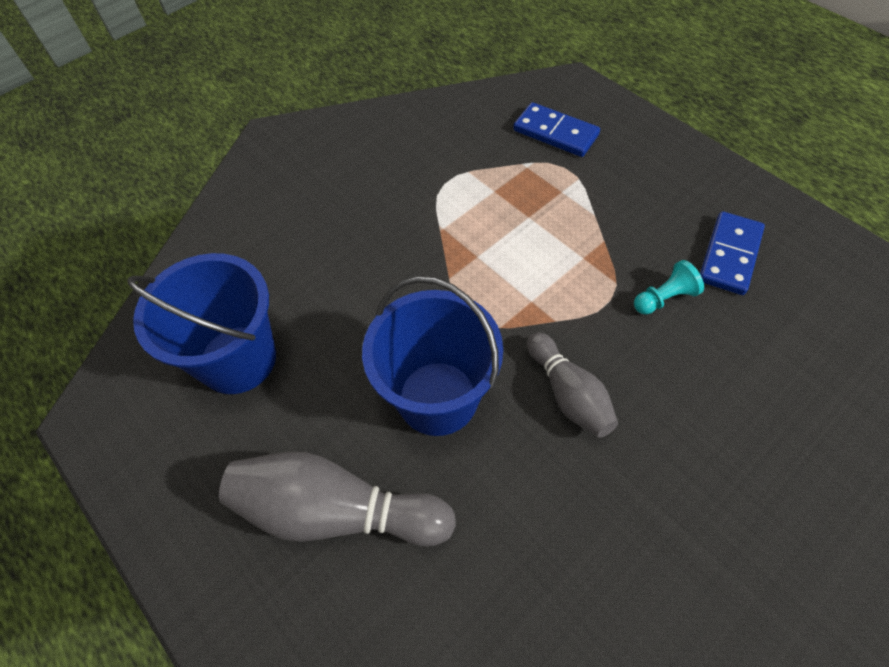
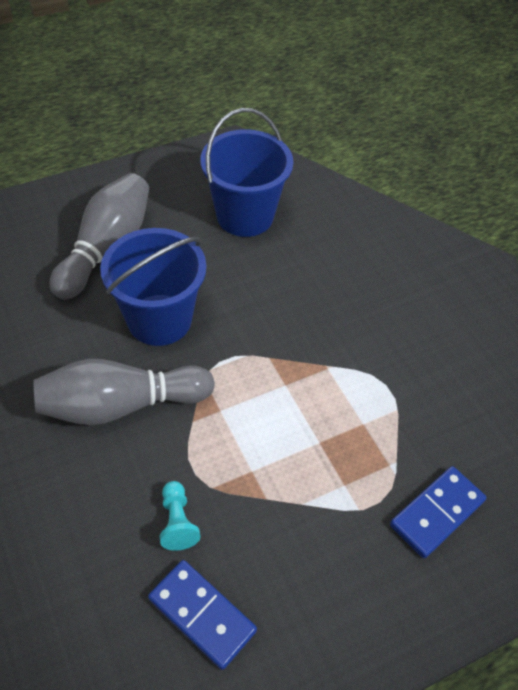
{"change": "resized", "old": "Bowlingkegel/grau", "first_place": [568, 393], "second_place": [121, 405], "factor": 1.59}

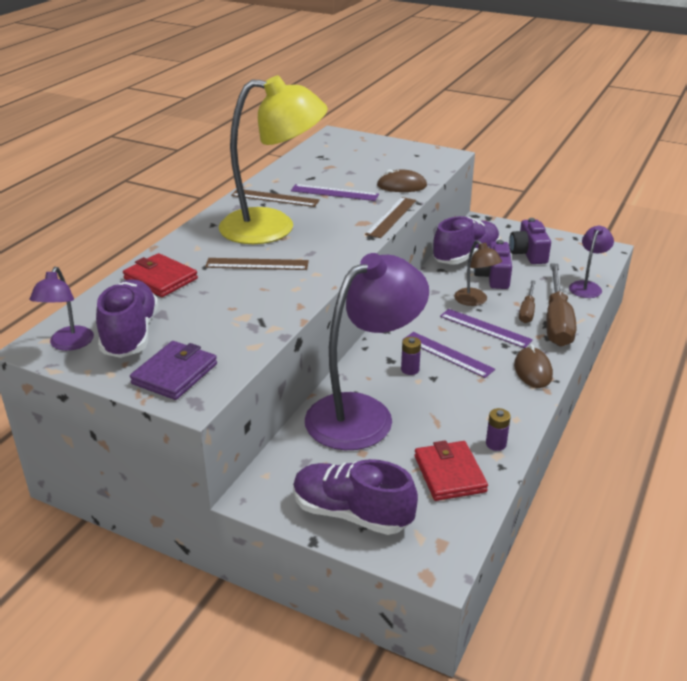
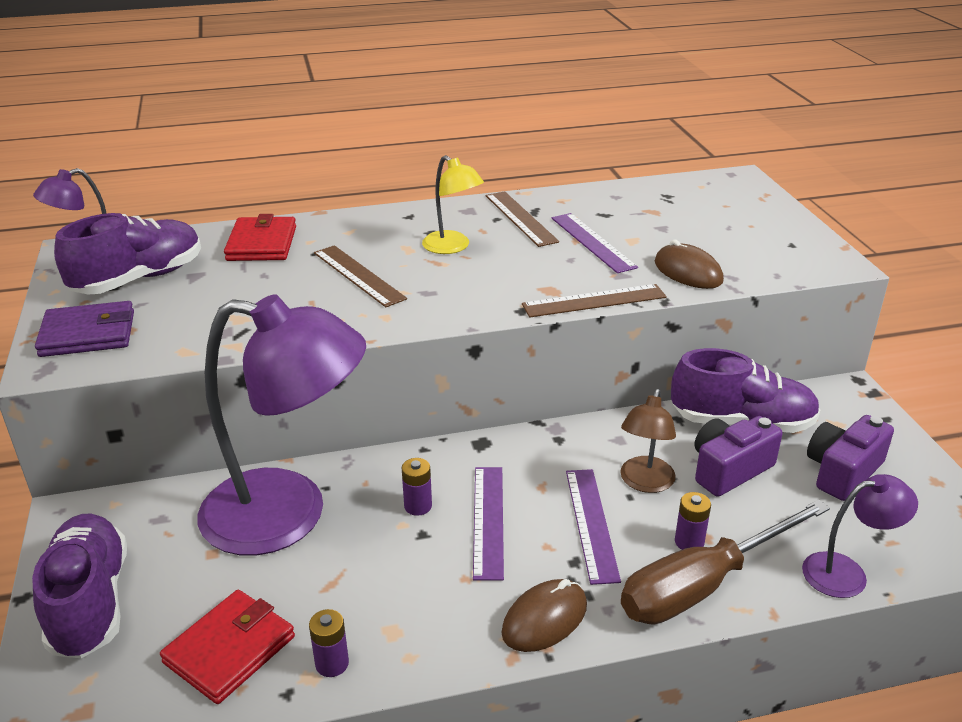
{"change": "replaced", "old": "Schraubenzieher/braun", "new": "Batterie/lila", "first_place": [527, 310], "second_place": [689, 542]}
{"change": "resized", "old": "Lampe/gelb", "first_place": [273, 227], "second_place": [452, 247], "factor": 0.46}

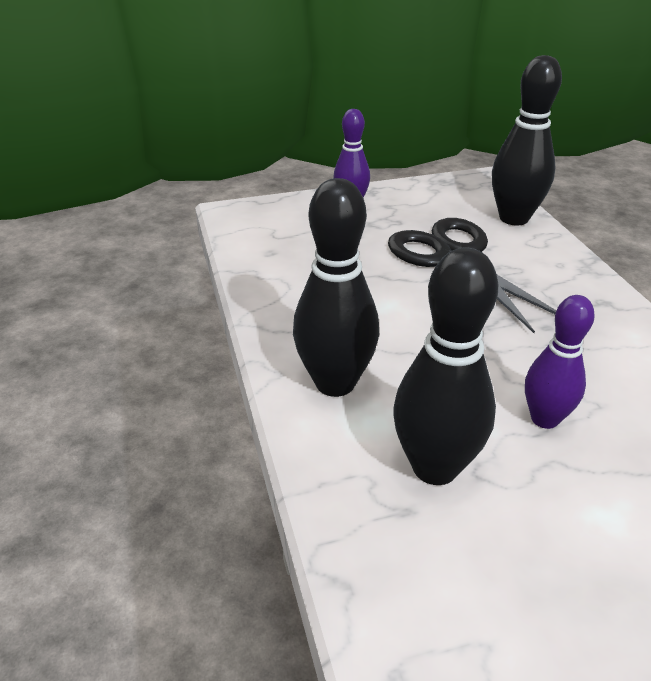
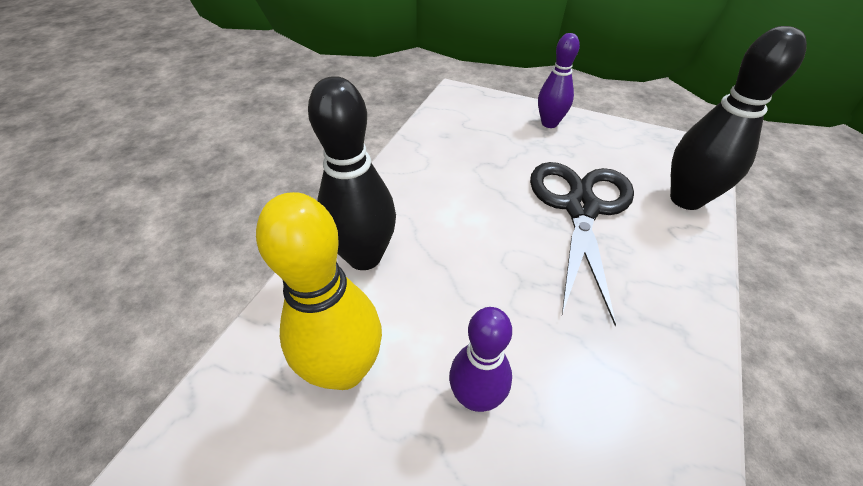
{"change": "recoloured", "old": "Bowlingkegel/schwarz", "new": "Bowlingkegel/gelb", "first_place": [435, 467], "second_place": [345, 369]}

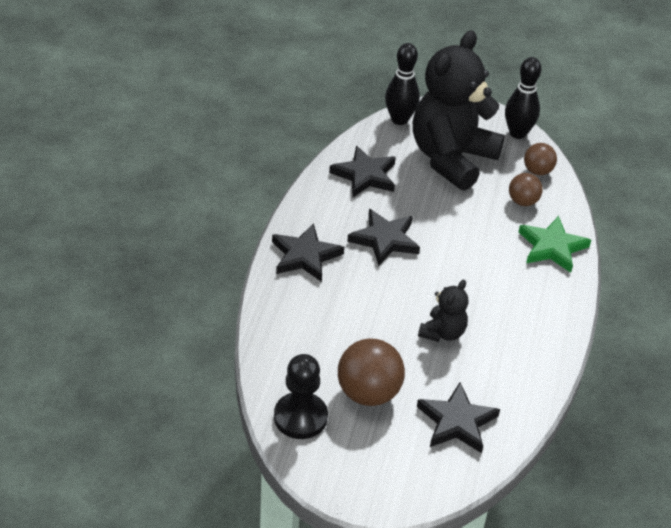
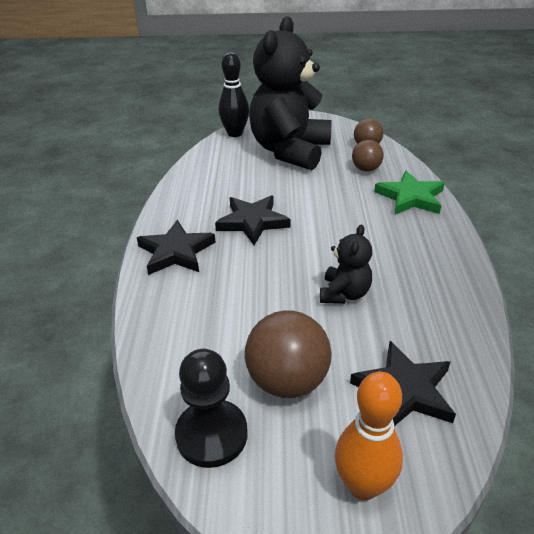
{"change": "removed", "old": "Stern/schwarz", "first_place": [365, 175]}
{"change": "removed", "old": "Bowlingkegel/schwarz", "first_place": [517, 133]}
{"change": "added", "new": "Bowlingkegel/orange", "second_place": [363, 485]}

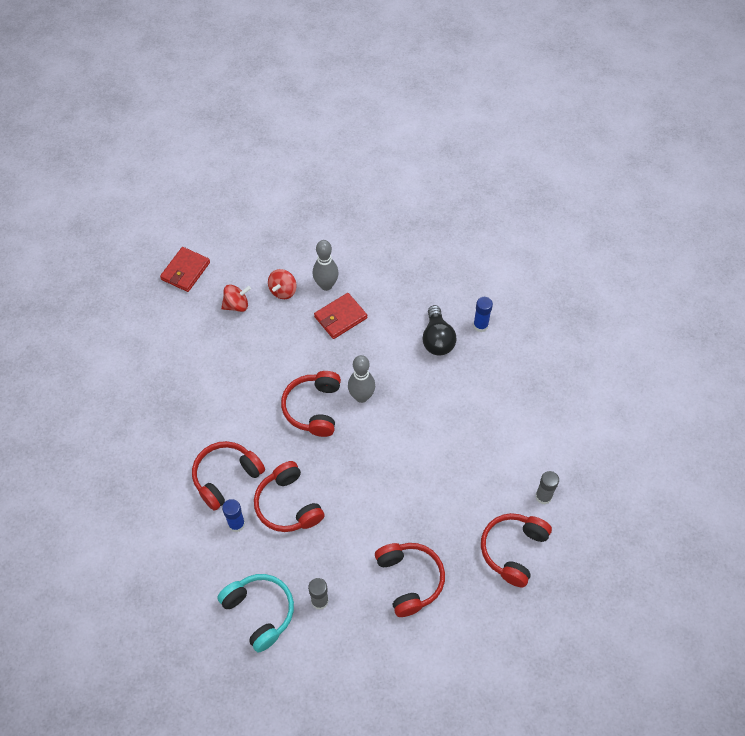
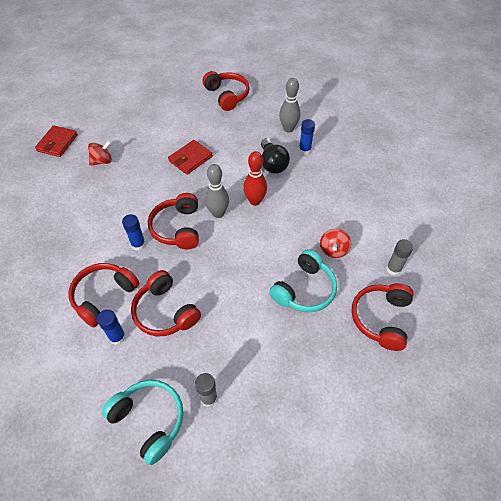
{"change": "added", "new": "Klebestift/blau", "second_place": [138, 244]}
{"change": "added", "new": "Bowlingkegel/rot", "second_place": [255, 201]}
{"change": "added", "new": "Kopfhörer/türkis", "second_place": [304, 289]}
{"change": "moved", "old": "Kreisel/rot", "first_place": [283, 291], "second_place": [333, 250]}
{"change": "moved", "old": "Bowlingkegel/grau", "first_place": [326, 285], "second_place": [288, 129]}
{"change": "moved", "old": "Kopfhörer/rot", "first_place": [409, 580], "second_place": [227, 95]}

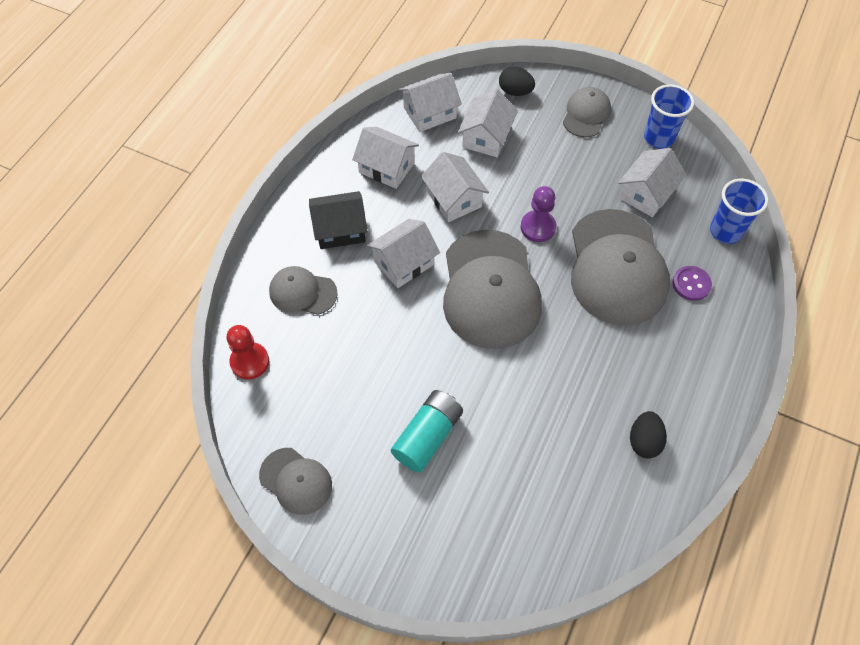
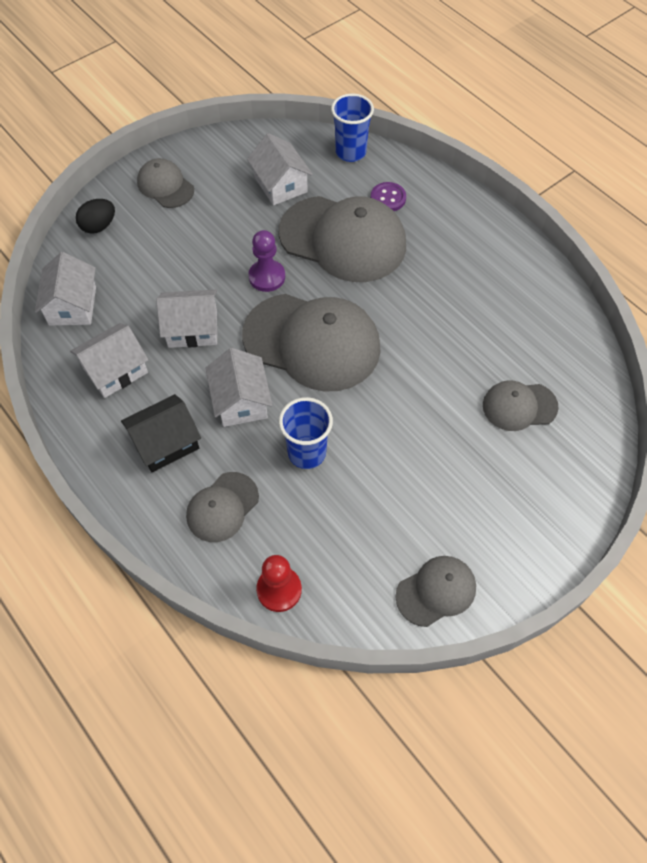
{"change": "removed", "old": "Batterie/türkis", "first_place": [427, 436]}
{"change": "removed", "old": "Haus/weiß", "first_place": [486, 137]}
{"change": "removed", "old": "Ei/schwarz", "first_place": [644, 441]}
{"change": "added", "new": "Kappe/grau", "second_place": [519, 406]}
{"change": "moved", "old": "Becher/blau", "first_place": [658, 138], "second_place": [307, 453]}
{"change": "turned", "old": "Haus/schwarz", "first_place": [340, 229], "second_place": [165, 443], "degrees": 45}

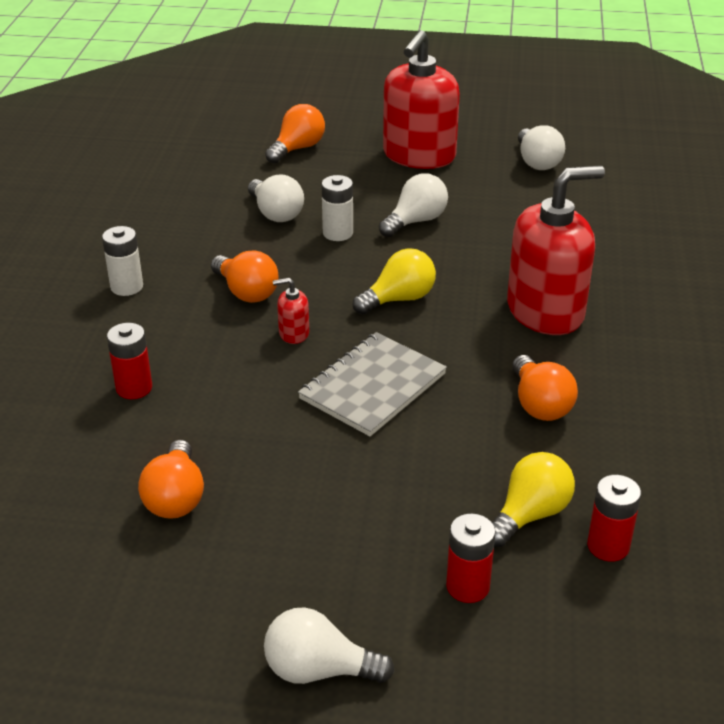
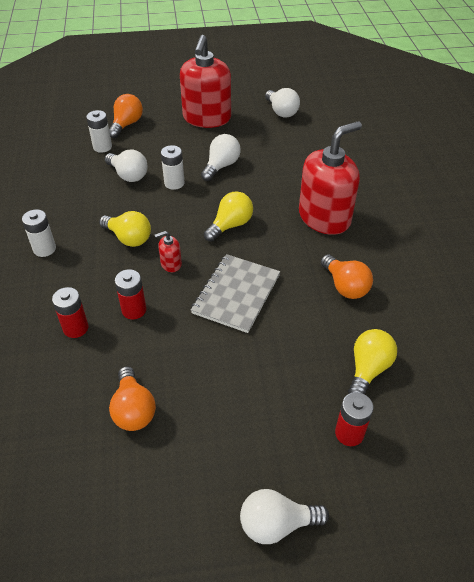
{"change": "added", "new": "Batterie/weiß", "second_place": [102, 147]}
{"change": "moved", "old": "Batterie/rot", "first_place": [608, 546], "second_place": [134, 310]}
{"change": "recoloured", "old": "Glühbirne/orange", "new": "Glühbirne/gelb", "first_place": [246, 292], "second_place": [128, 238]}

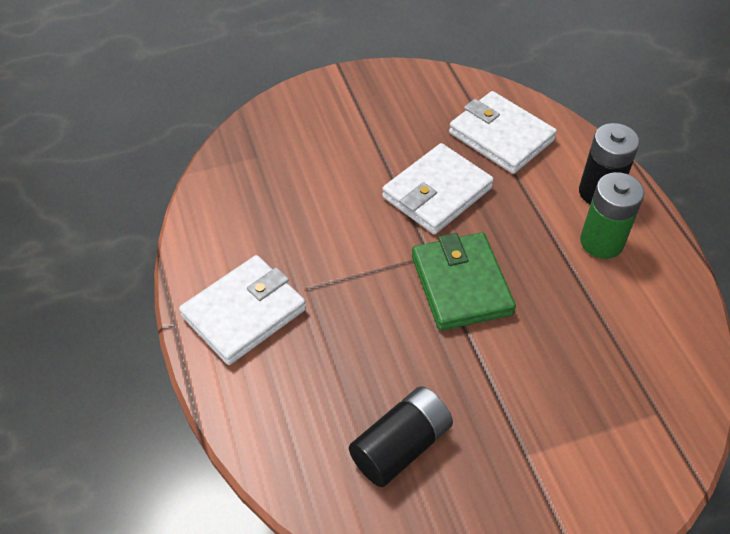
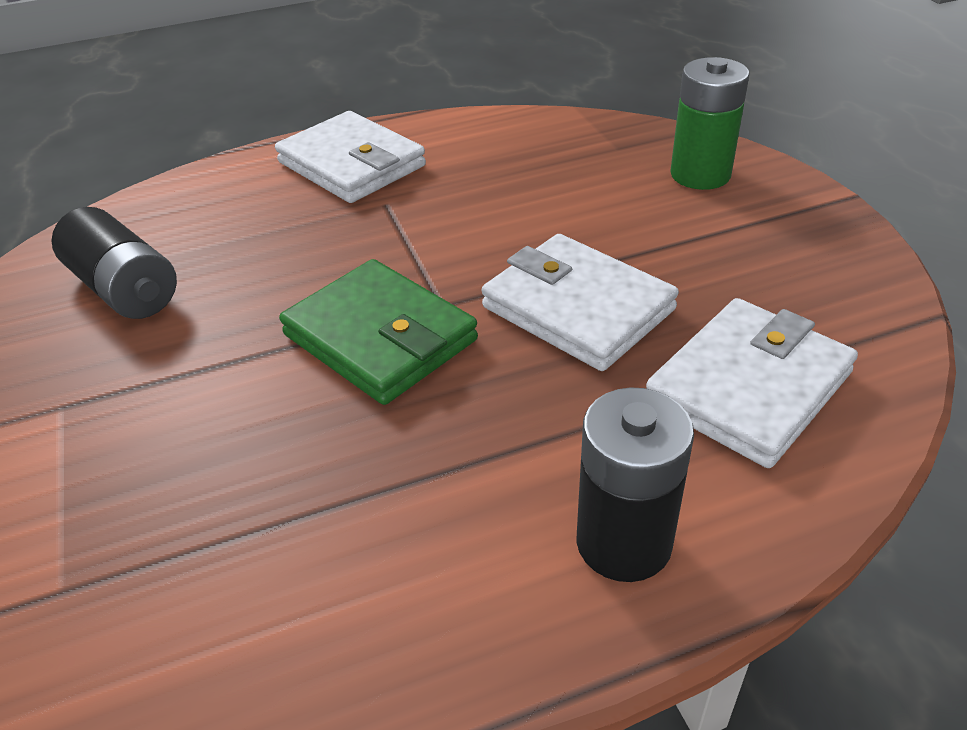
{"change": "moved", "old": "Batterie/grün", "first_place": [601, 242], "second_place": [700, 174]}
{"change": "turned", "old": "Geldbörse/grün", "first_place": [461, 285], "second_place": [380, 337], "degrees": 60}

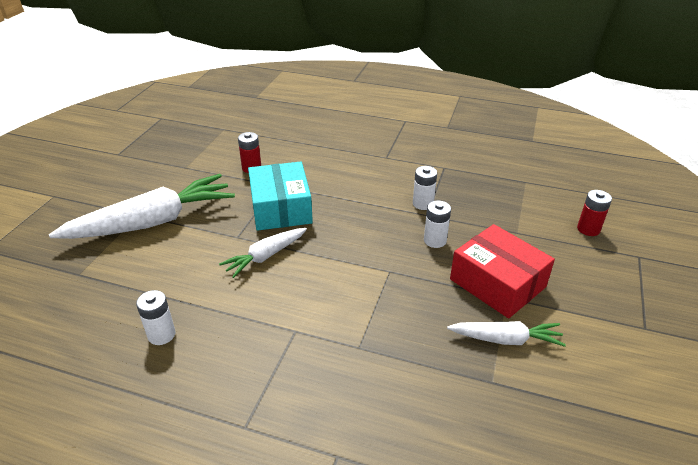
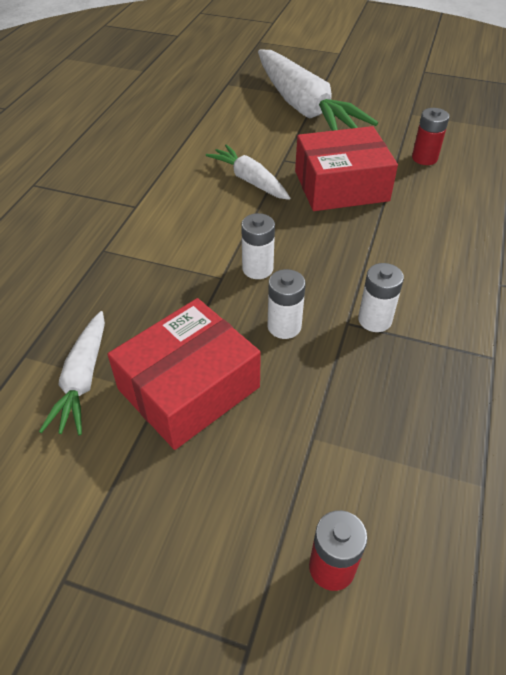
{"change": "moved", "old": "Batterie/weiß", "first_place": [161, 335], "second_place": [257, 269]}
{"change": "recoloured", "old": "Schachtel/türkis", "new": "Schachtel/rot", "first_place": [281, 208], "second_place": [341, 186]}

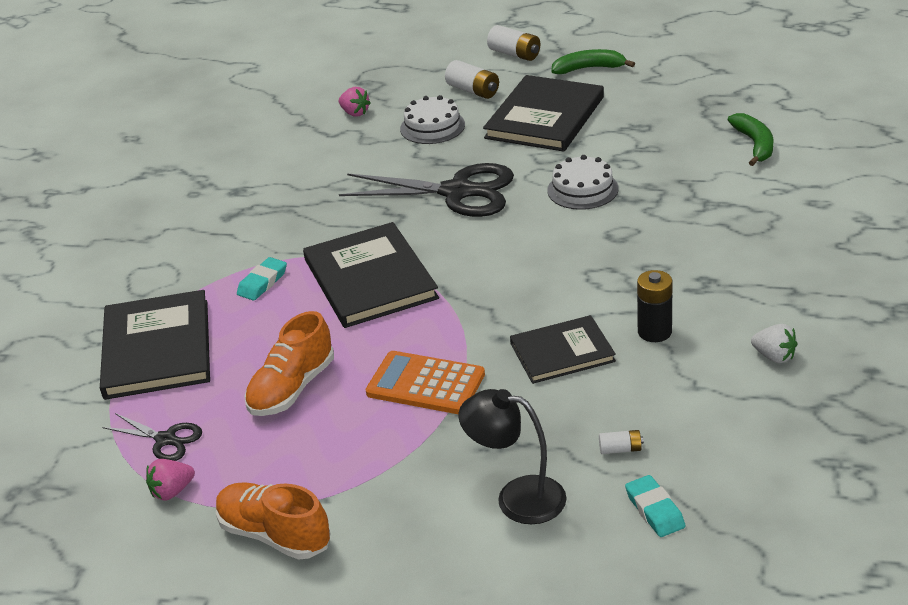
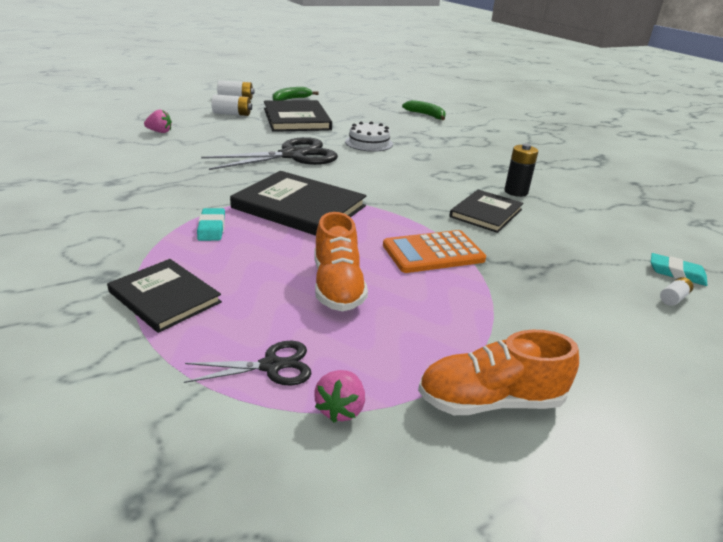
{"change": "removed", "old": "Kuchen/weiß", "first_place": [432, 127]}
{"change": "removed", "old": "Lampe/schwarz", "first_place": [517, 497]}
{"change": "removed", "old": "Erdbeere/weiß", "first_place": [774, 356]}
{"change": "moved", "old": "Batterie/weiß", "first_place": [620, 449], "second_place": [673, 298]}
{"change": "resized", "old": "Buch/schwarz", "first_place": [157, 349], "second_place": [165, 297], "factor": 0.63}

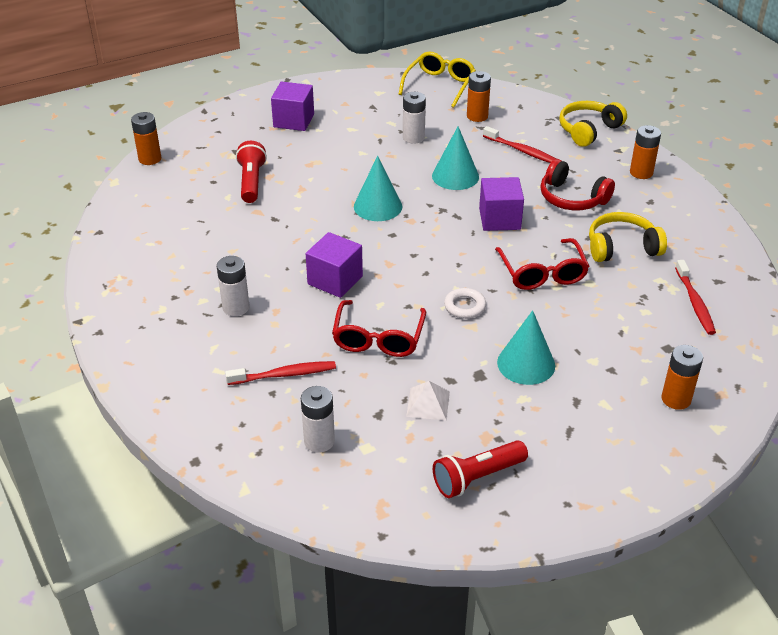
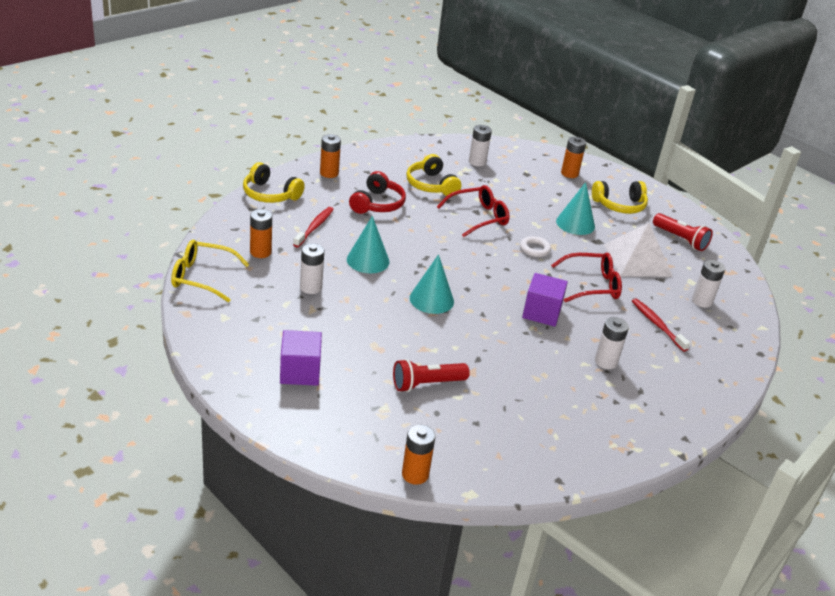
{"change": "removed", "old": "Kubus/lila", "first_place": [499, 219]}
{"change": "added", "new": "Kopfhörer/gelb", "second_place": [619, 205]}
{"change": "replaced", "old": "Zahnbürste/rot", "new": "Batterie/weiß", "first_place": [695, 303], "second_place": [477, 162]}
{"change": "resized", "old": "Pyramide/weiß", "first_place": [428, 403], "second_place": [637, 260], "factor": 2.03}

